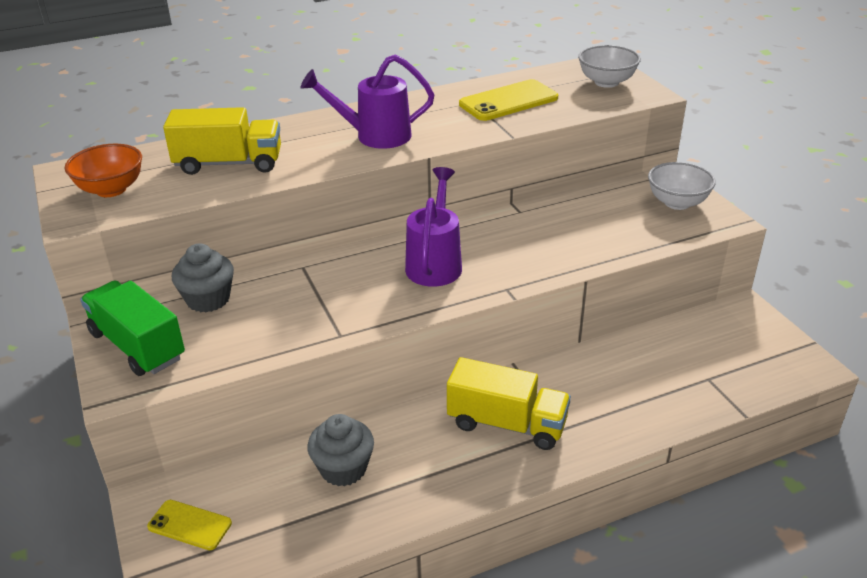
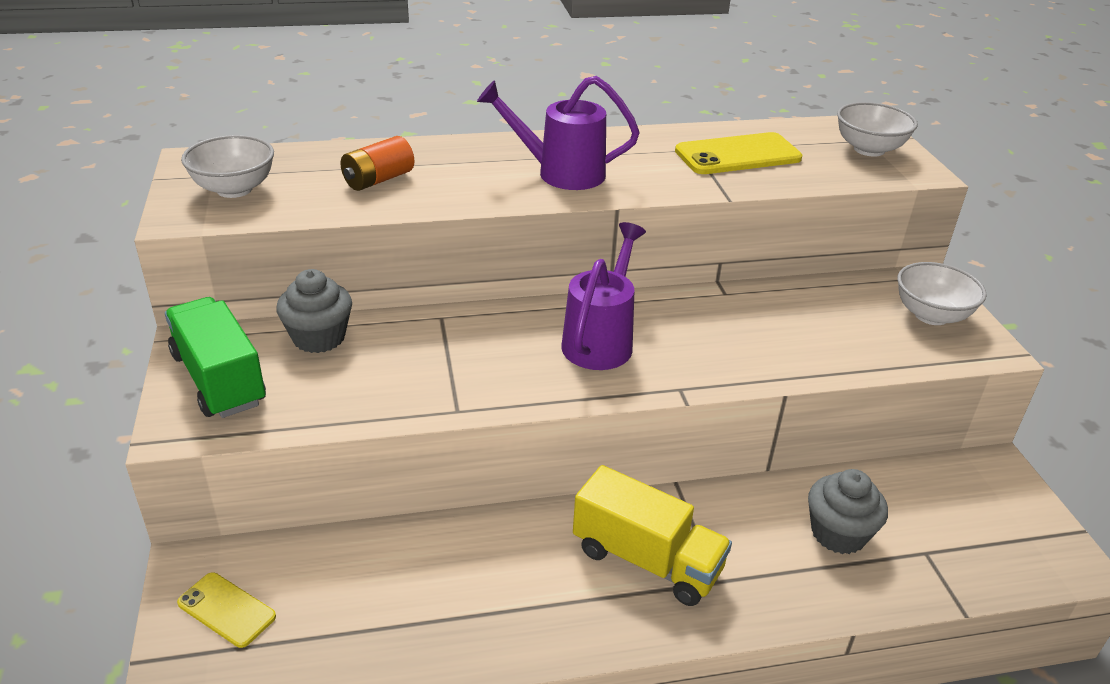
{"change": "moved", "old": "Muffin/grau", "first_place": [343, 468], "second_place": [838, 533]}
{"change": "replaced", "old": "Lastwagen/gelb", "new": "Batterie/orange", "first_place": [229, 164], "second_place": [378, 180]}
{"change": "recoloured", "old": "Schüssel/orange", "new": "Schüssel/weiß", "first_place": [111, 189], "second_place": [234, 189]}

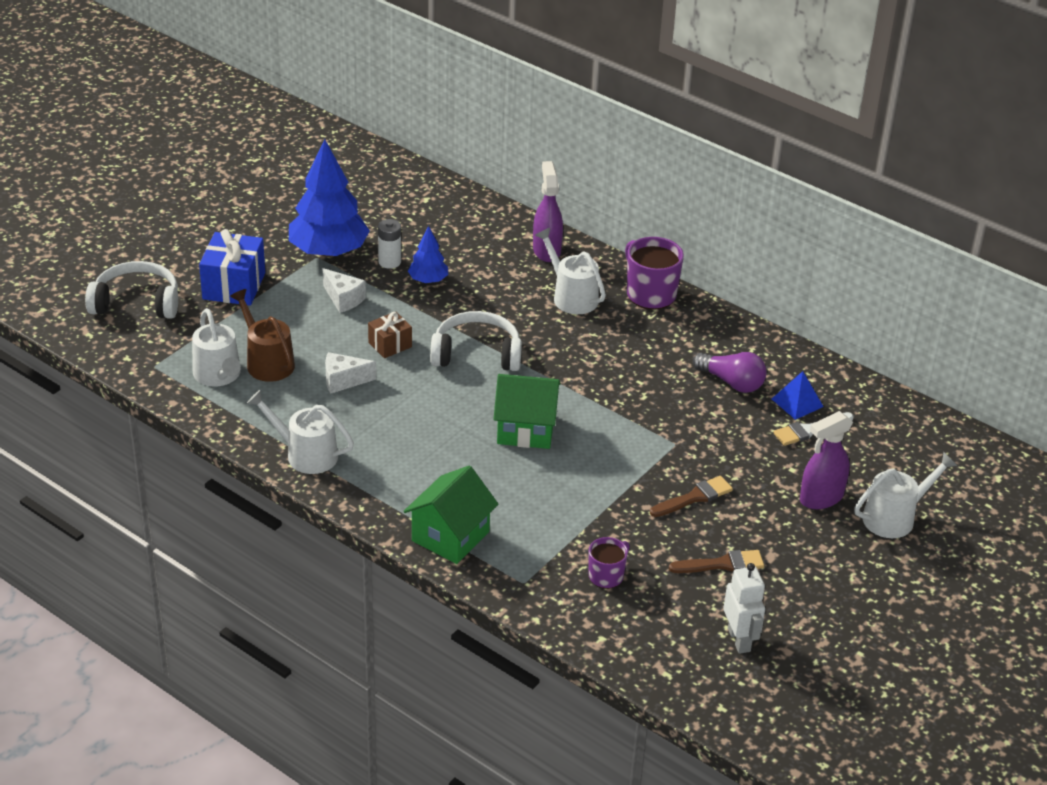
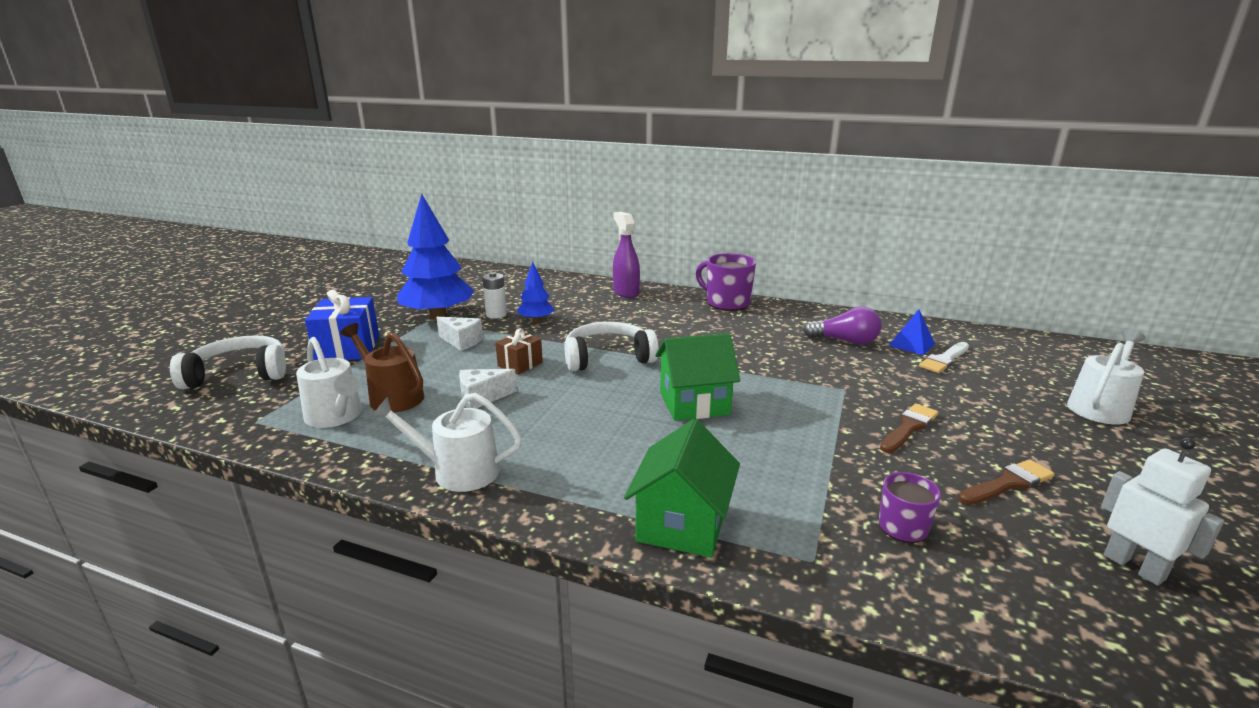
{"change": "removed", "old": "Gießkanne/weiß", "first_place": [571, 296]}
{"change": "removed", "old": "Sprühflasche/lila", "first_place": [821, 498]}

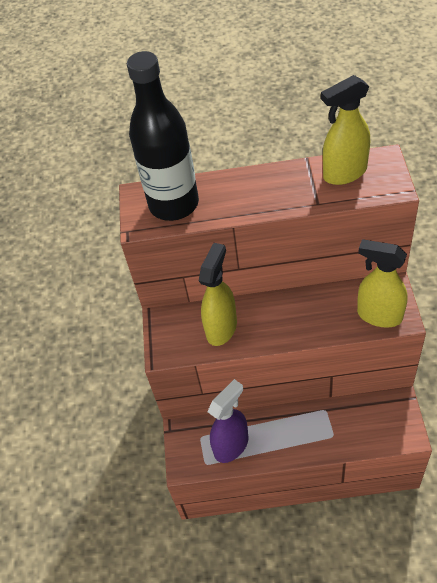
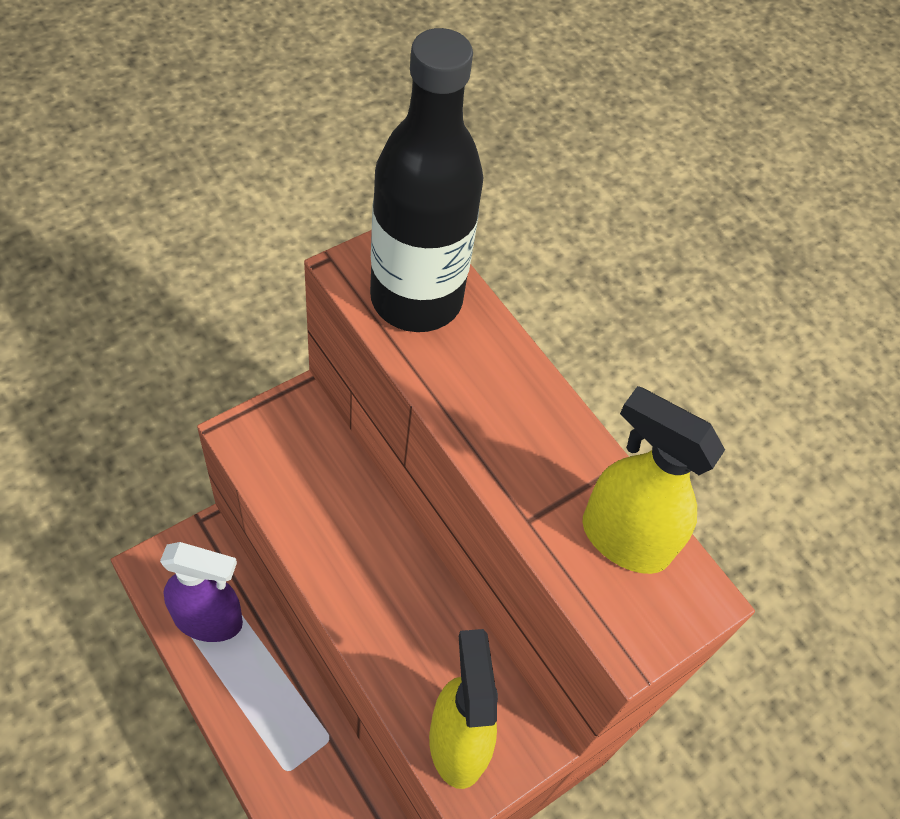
{"change": "removed", "old": "Sprühflasche/gelb", "first_place": [222, 328]}

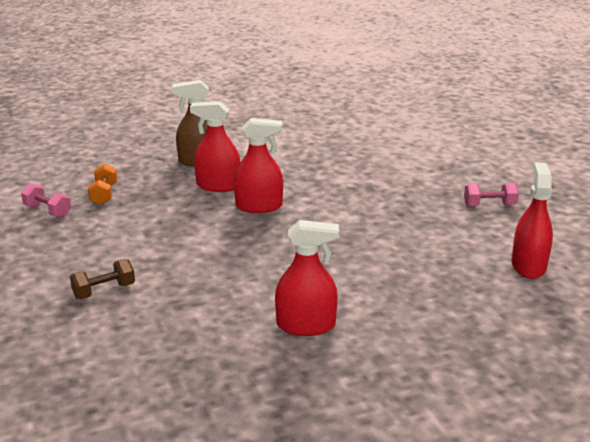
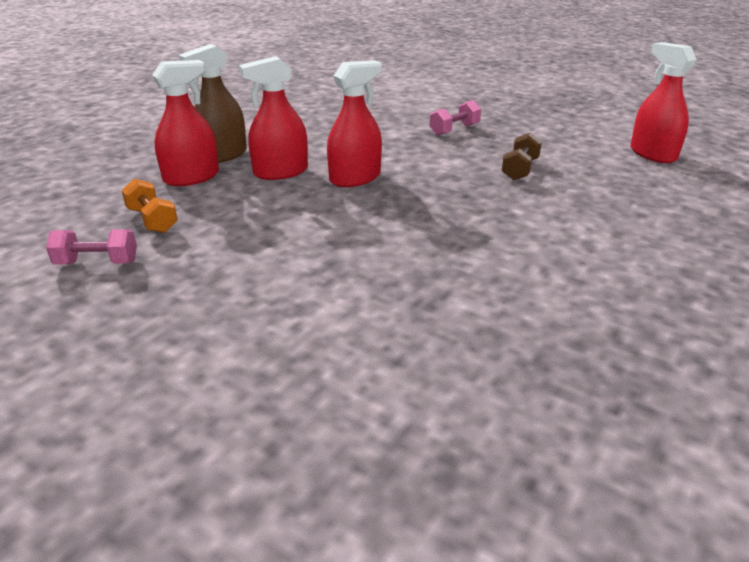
{"change": "moved", "old": "Hantel/braun", "first_place": [104, 291], "second_place": [520, 169]}
{"change": "moved", "old": "Sprühflasche/rot", "first_place": [306, 325], "second_place": [191, 177]}
{"change": "moved", "old": "Hantel/rosa", "first_place": [489, 205], "second_place": [454, 130]}

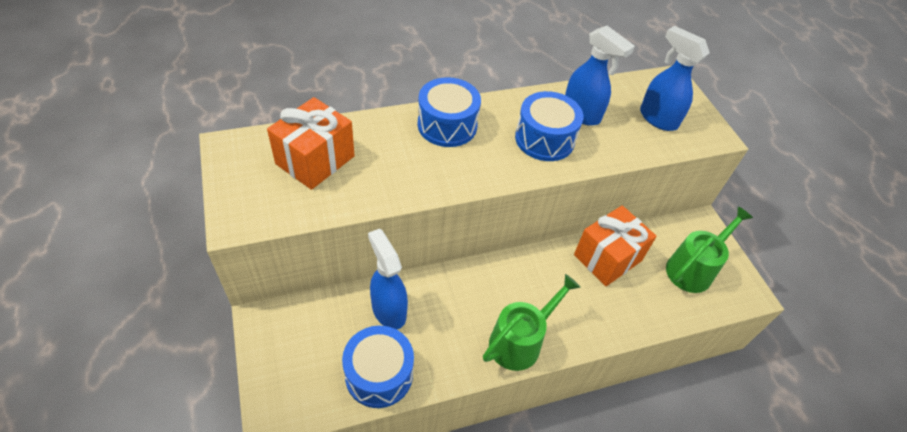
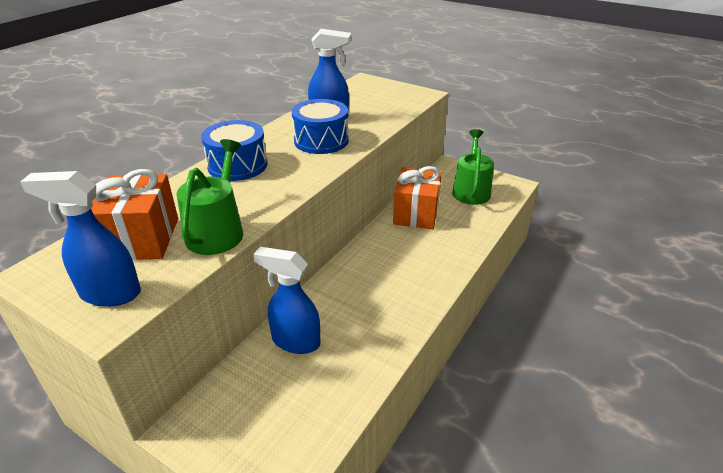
{"change": "removed", "old": "Trommel/blau", "first_place": [379, 374]}
{"change": "moved", "old": "Gießkanne/grün", "first_place": [520, 341], "second_place": [217, 231]}
{"change": "moved", "old": "Sprühflasche/blau", "first_place": [657, 118], "second_place": [109, 294]}

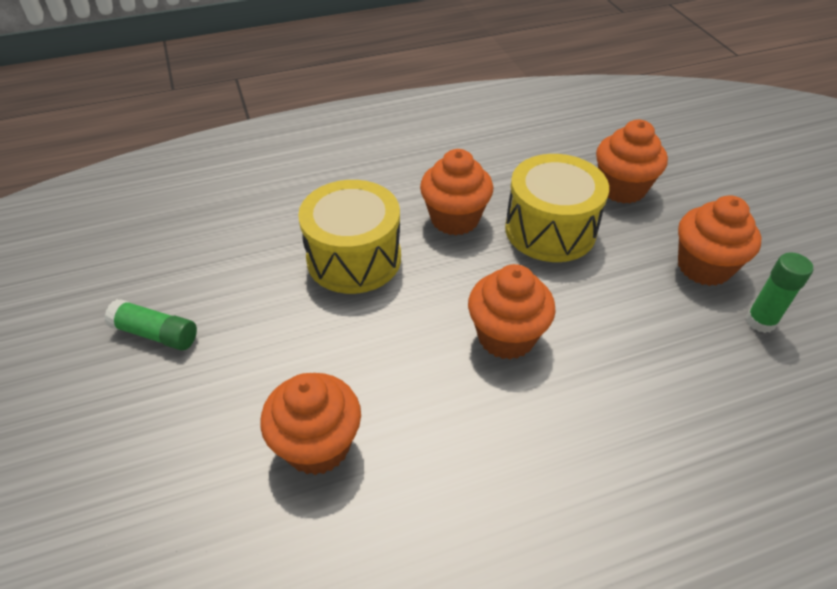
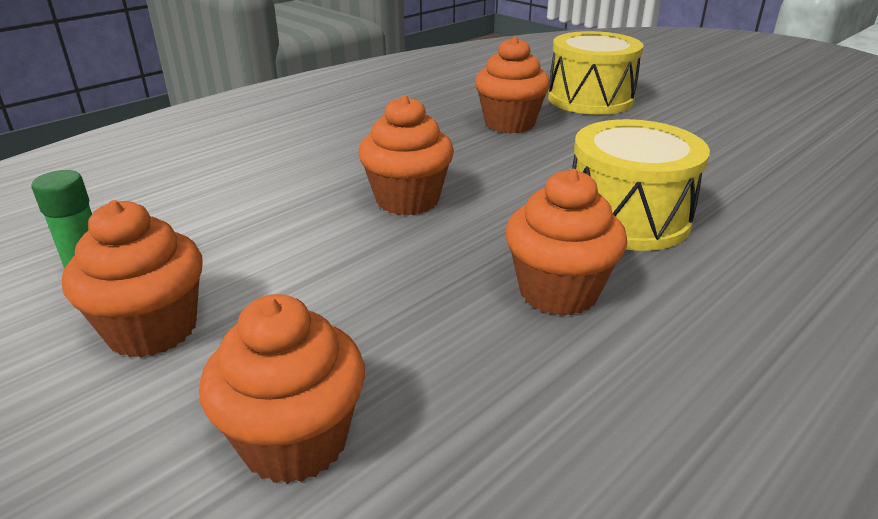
{"change": "removed", "old": "Klebestift/grün", "first_place": [156, 334]}
{"change": "moved", "old": "Trommel/gelb", "first_place": [550, 230], "second_place": [590, 99]}

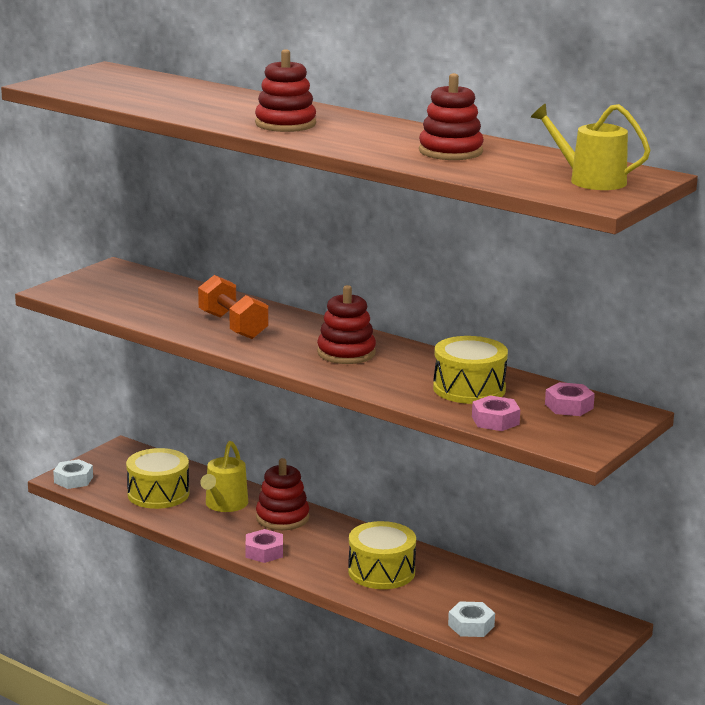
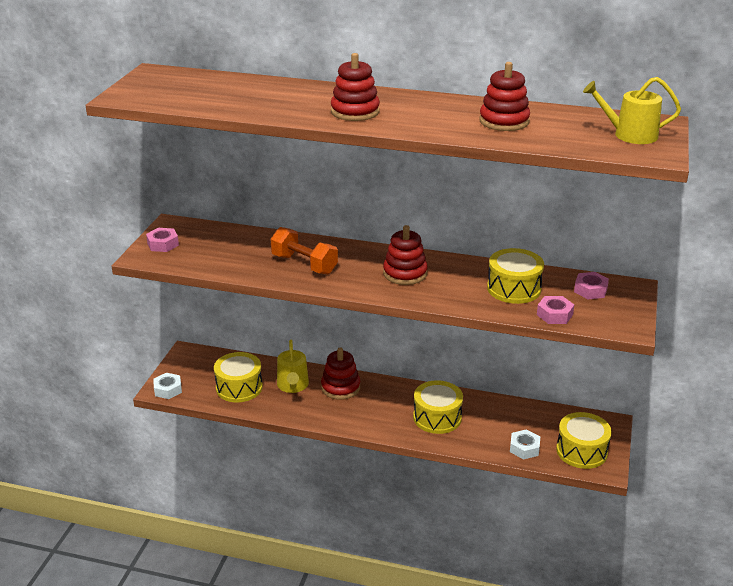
{"change": "added", "new": "Trommel/gelb", "second_place": [581, 451]}
{"change": "moved", "old": "Sechskantmutter/rosa", "first_place": [264, 552], "second_place": [163, 244]}

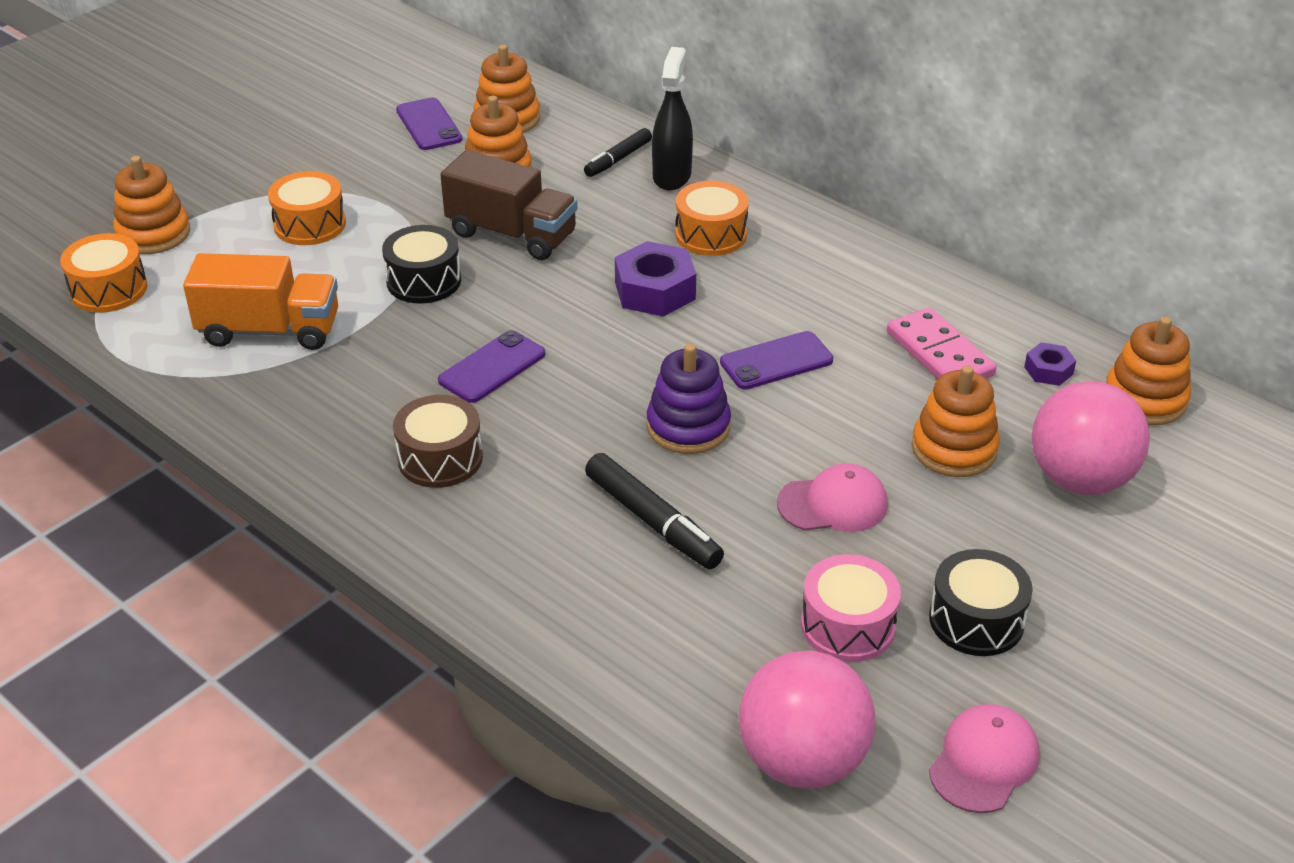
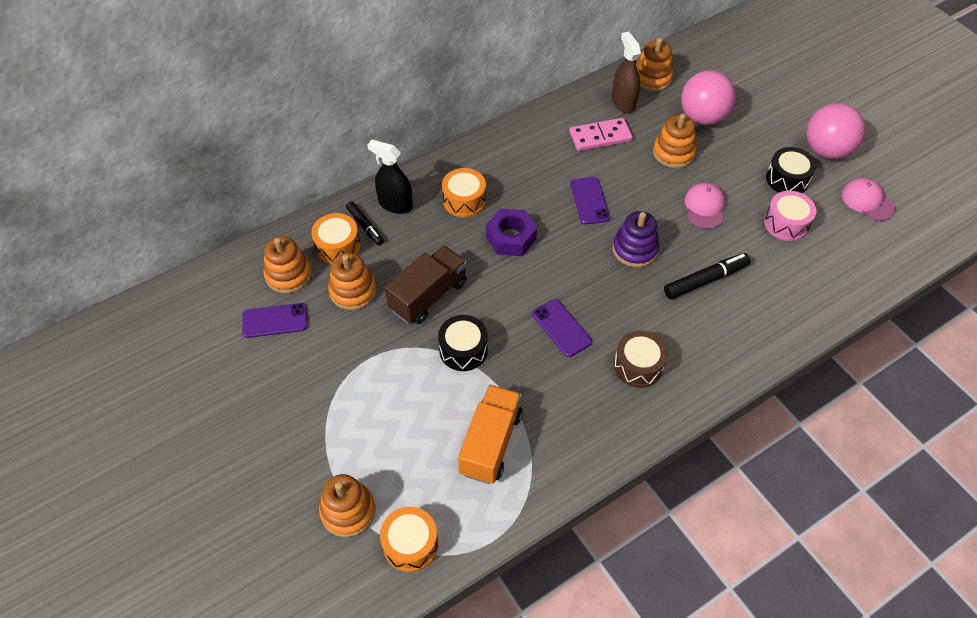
{"change": "moved", "old": "Trommel/orange", "first_place": [310, 224], "second_place": [338, 246]}
{"change": "moved", "old": "Ball/rosa", "first_place": [802, 761], "second_place": [826, 150]}
{"change": "replaced", "old": "Sechskantmutter/lila", "new": "Sprühflasche/braun", "first_place": [1048, 370], "second_place": [623, 102]}

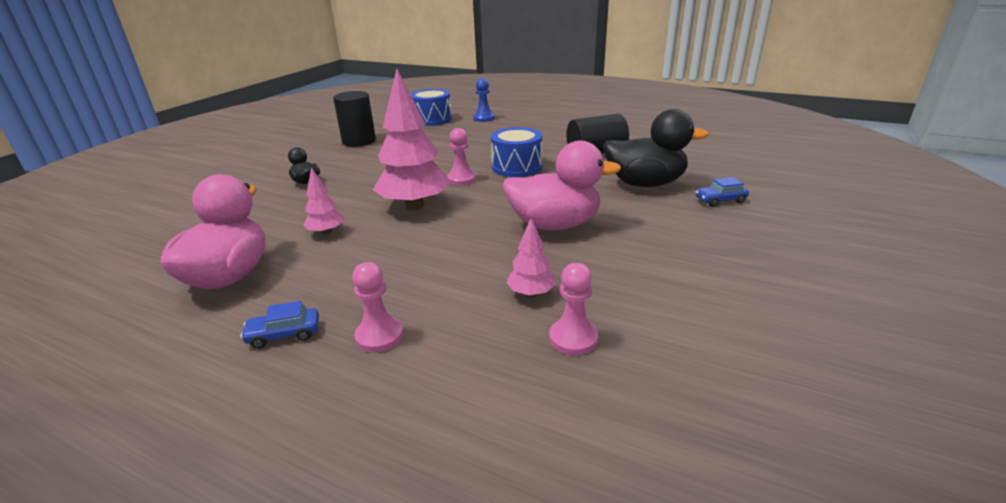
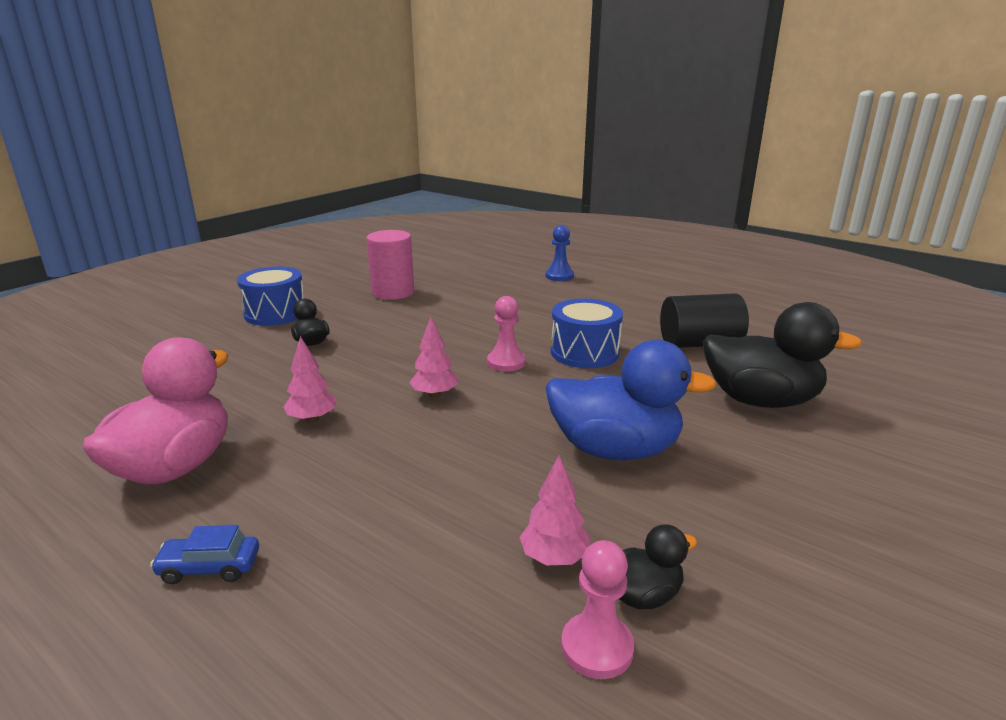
{"change": "removed", "old": "Bauer/rosa", "first_place": [379, 336]}
{"change": "removed", "old": "Auto/blau", "first_place": [720, 200]}
{"change": "added", "new": "Ente/schwarz", "second_place": [643, 595]}
{"change": "moved", "old": "Trommel/blau", "first_place": [432, 119], "second_place": [275, 313]}
{"change": "recoloured", "old": "Vollzylinder/schwarz", "new": "Vollzylinder/rosa", "first_place": [359, 141], "second_place": [393, 292]}
{"change": "recoloured", "old": "Ente/rosa", "new": "Ente/blau", "first_place": [554, 225], "second_place": [615, 450]}
{"change": "resized", "old": "Baum/rosa", "first_place": [415, 206], "second_place": [435, 395], "factor": 0.48}

